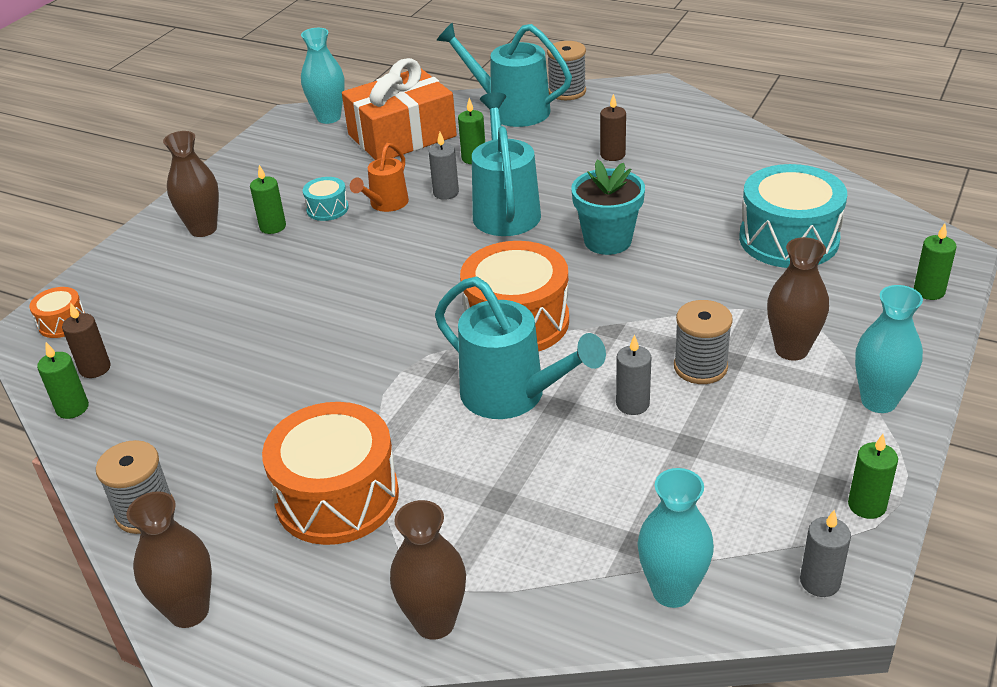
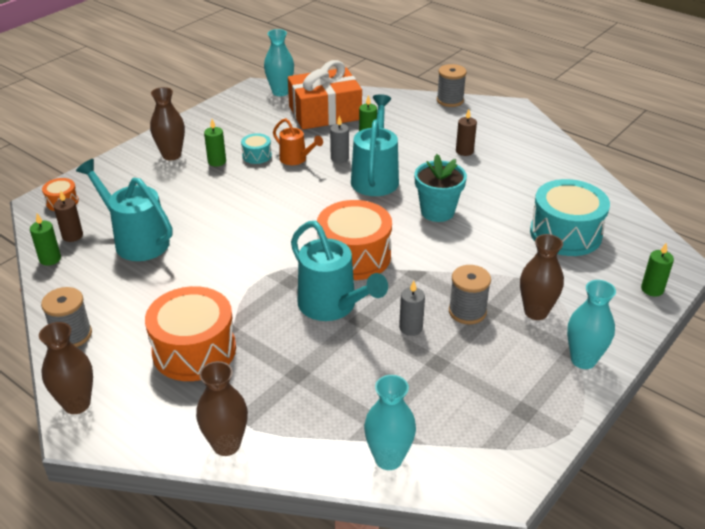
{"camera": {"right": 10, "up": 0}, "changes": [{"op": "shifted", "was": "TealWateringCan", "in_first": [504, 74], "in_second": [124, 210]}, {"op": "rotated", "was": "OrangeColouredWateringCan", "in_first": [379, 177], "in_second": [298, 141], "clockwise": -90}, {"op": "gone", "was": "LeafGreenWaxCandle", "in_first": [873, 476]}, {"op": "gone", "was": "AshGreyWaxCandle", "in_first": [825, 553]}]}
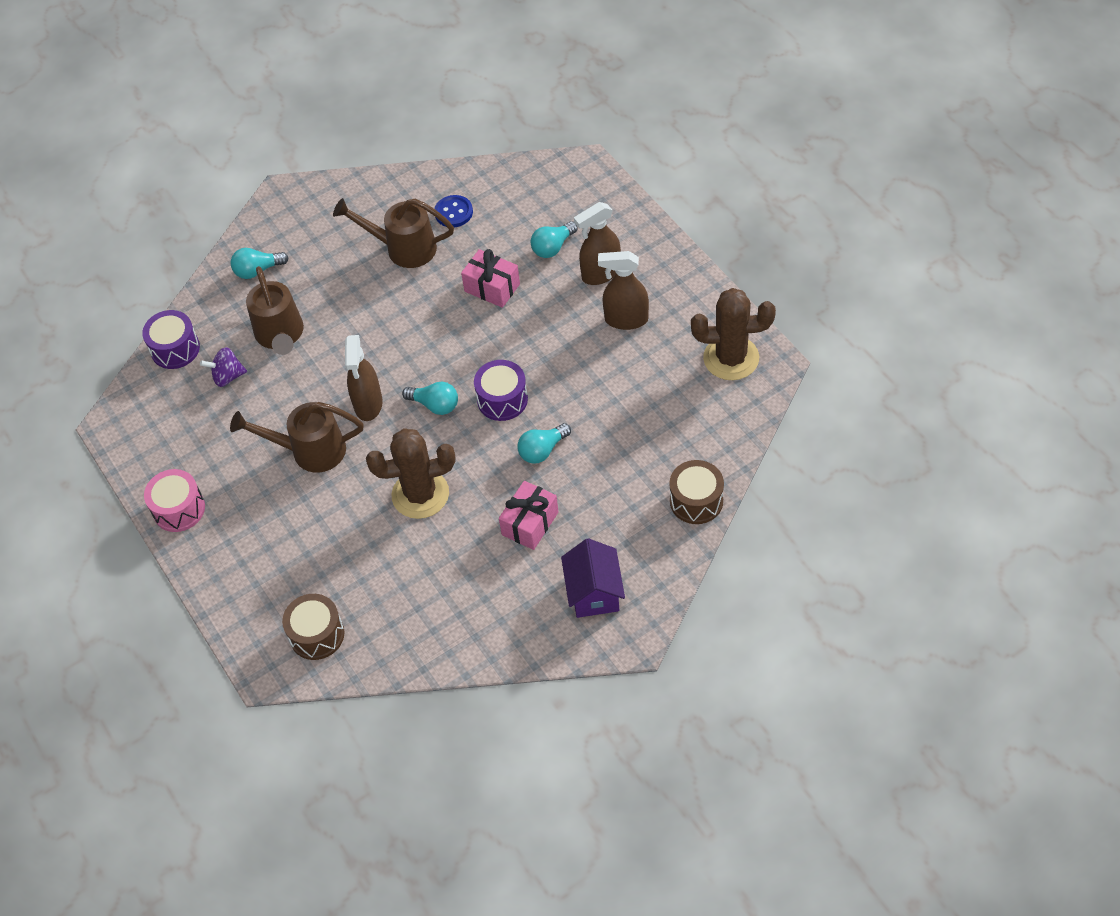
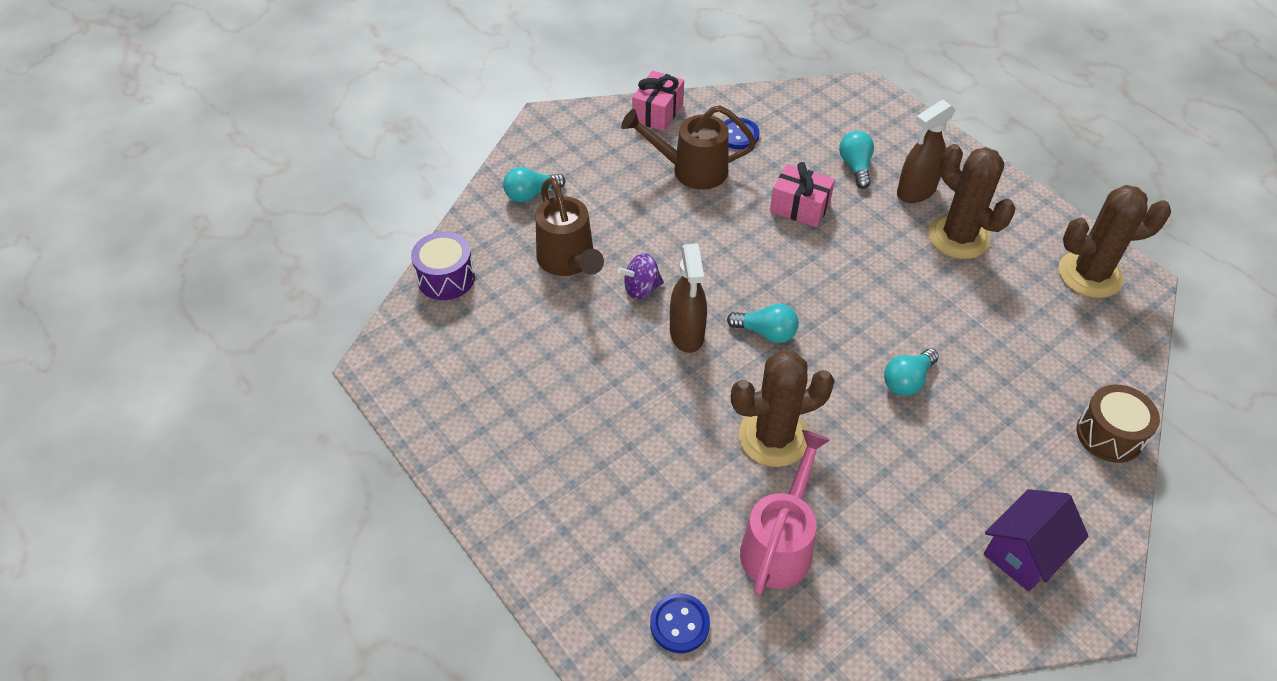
{"camera": {"right": -10, "up": -5}, "changes": [{"op": "rotated", "was": "TealLightBulb", "in_first": [554, 239], "in_second": [856, 160], "clockwise": 135}, {"op": "swapped", "was": "RussetSprayBottle", "now": "RussetCactus", "in_first": [623, 290], "in_second": [971, 201]}, {"op": "shifted", "was": "RoyalPurpleWhirligig", "in_first": [223, 367], "in_second": [640, 276]}, {"op": "gone", "was": "RoyalPurpleDrum", "in_first": [501, 390]}, {"op": "gone", "was": "RussetWateringCan", "in_first": [297, 437]}, {"op": "gone", "was": "PinkDrum", "in_first": [174, 500]}, {"op": "shifted", "was": "PinkWrappedGift", "in_first": [529, 515], "in_second": [658, 100]}, {"op": "rotated", "was": "RoyalPurpleCottage", "in_first": [593, 578], "in_second": [1036, 540], "clockwise": 60}, {"op": "swapped", "was": "RussetDrum", "now": "CobaltSewingButton", "in_first": [313, 627], "in_second": [680, 623]}, {"op": "new", "now": "PinkWateringCan", "in_second": [785, 512]}]}
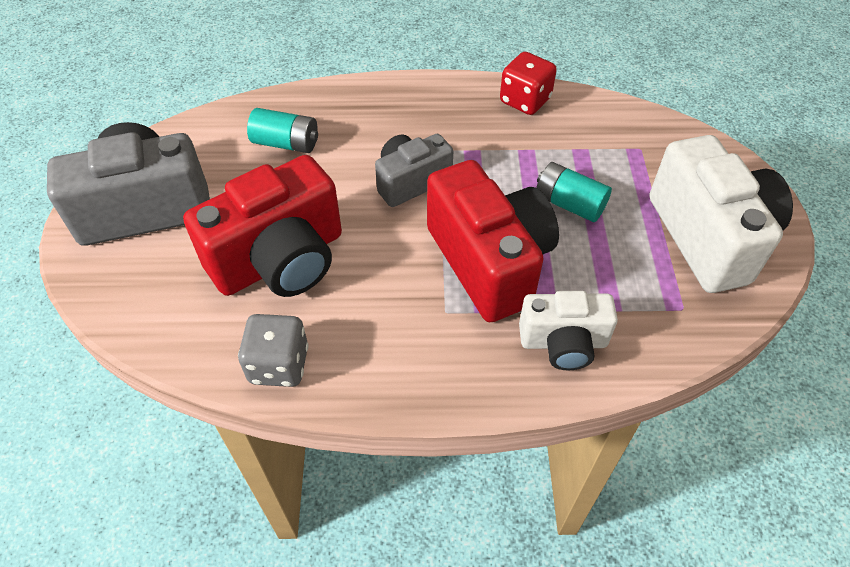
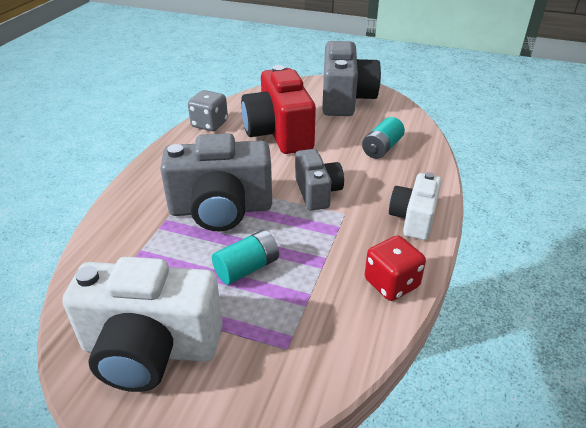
{"camera": {"right": 110, "up": -15}, "changes": [{"op": "repainted", "was": "RedCamera", "now": "AshGreyCamera", "in_first": [493, 241], "in_second": [216, 182]}, {"op": "shifted", "was": "PureWhiteCamera", "in_first": [568, 330], "in_second": [415, 206]}]}
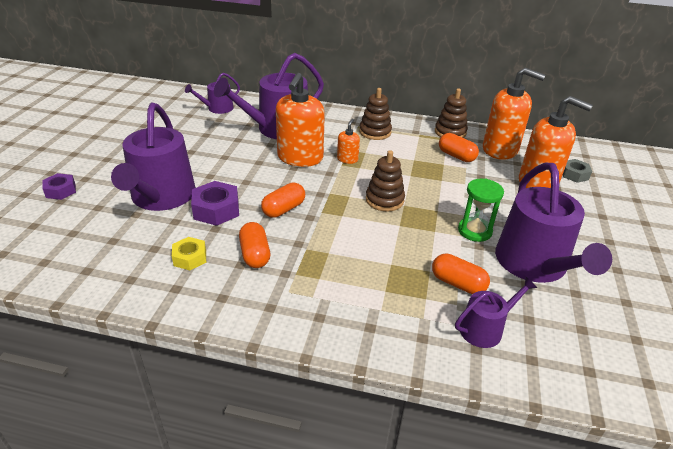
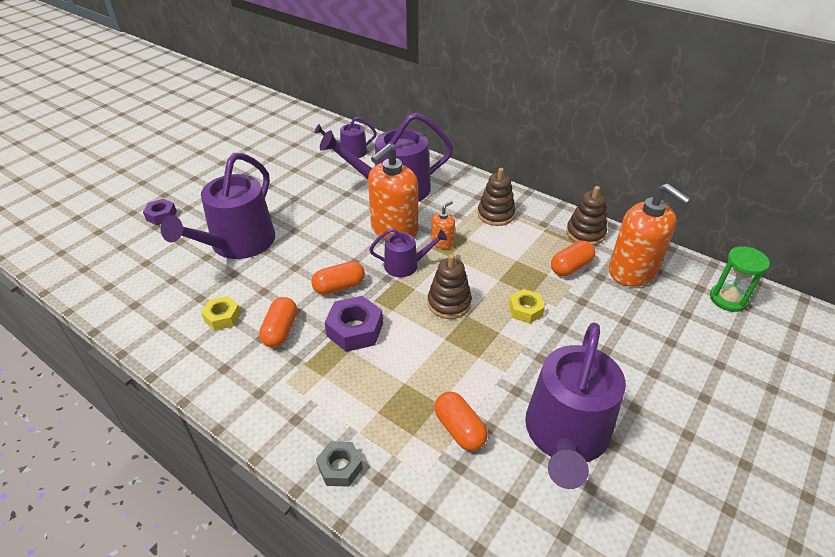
{"camera": {"right": 25, "up": 5}, "changes": [{"op": "gone", "was": "OrangeColouredPumpBottle", "in_first": [556, 142]}, {"op": "rotated", "was": "OrangeColouredCapsule", "in_first": [459, 147], "in_second": [573, 258], "clockwise": 75}, {"op": "shifted", "was": "AshGreyHexagonNut", "in_first": [577, 171], "in_second": [339, 464]}, {"op": "shifted", "was": "LeafGreenHourglass", "in_first": [481, 210], "in_second": [740, 279]}, {"op": "shifted", "was": "RoyalPurpleHexagonNut", "in_first": [215, 203], "in_second": [354, 324]}, {"op": "shifted", "was": "RoyalPurpleWateringCan", "in_first": [496, 312], "in_second": [408, 253]}, {"op": "new", "now": "BrightYellowHexagonNut", "in_second": [527, 306]}]}
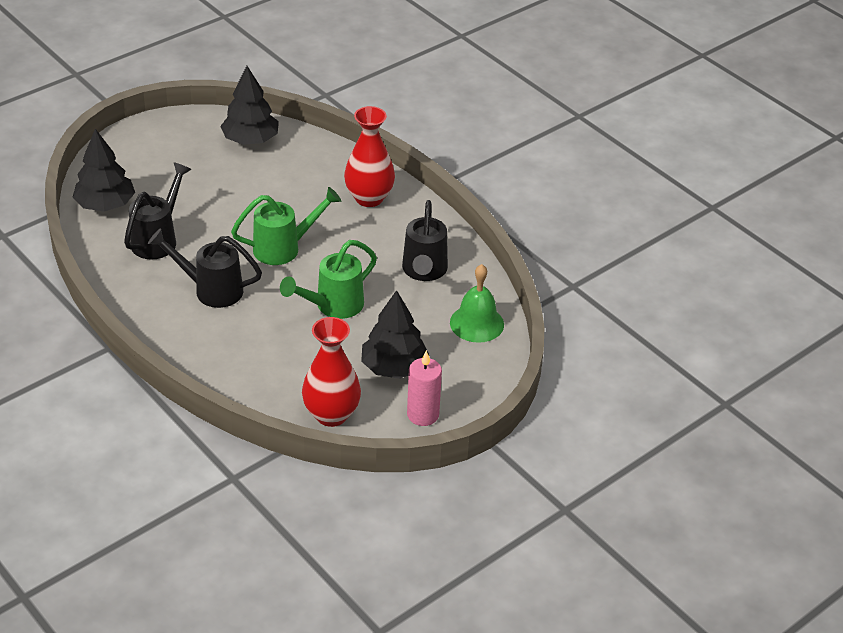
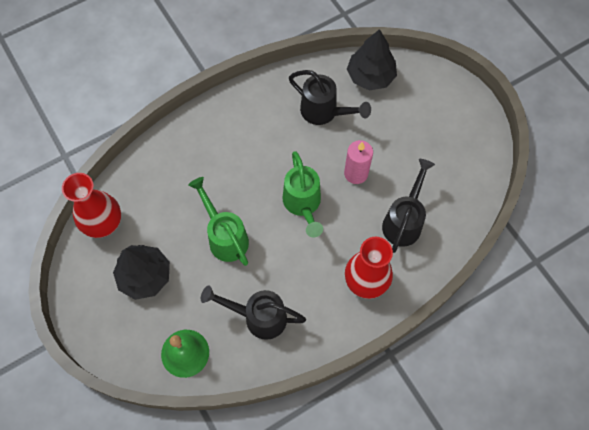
{"camera": {"right": 100, "up": 25}, "changes": [{"op": "gone", "was": "EbonyFirTree", "in_first": [249, 105]}, {"op": "shifted", "was": "EbonyWateringCan", "in_first": [205, 268], "in_second": [408, 206]}, {"op": "shifted", "was": "PinkWaxCandle", "in_first": [424, 388], "in_second": [358, 162]}]}
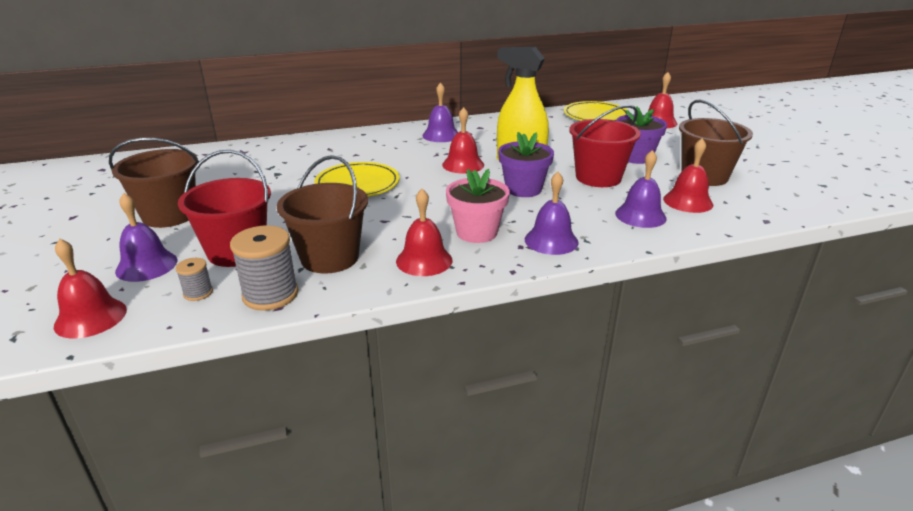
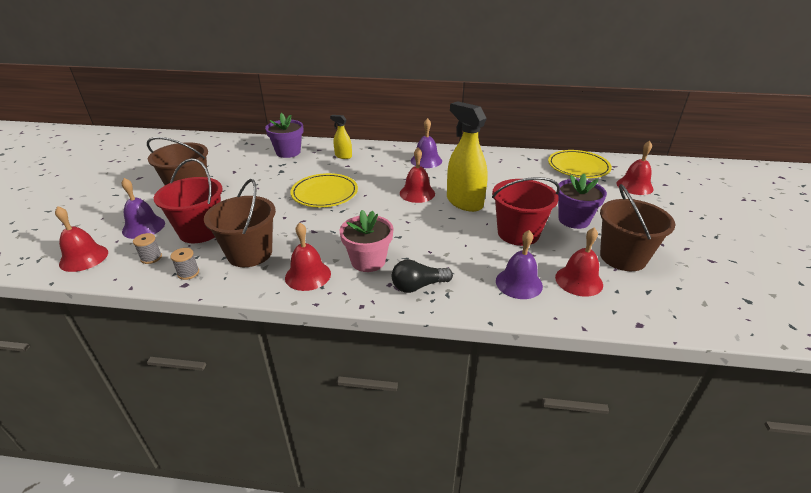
{"camera": {"right": 25, "up": 5}, "changes": [{"op": "shifted", "was": "RoyalPurplePottedPlant", "in_first": [526, 164], "in_second": [284, 135]}, {"op": "swapped", "was": "RoyalPurpleBell", "now": "EbonyLightBulb", "in_first": [551, 213], "in_second": [422, 276]}, {"op": "scaled", "was": "AshGreyBobbin", "in_first": [264, 268], "in_second": [184, 264], "ratio": 0.52}, {"op": "new", "now": "BrightYellowSprayBottle", "in_second": [341, 137]}]}
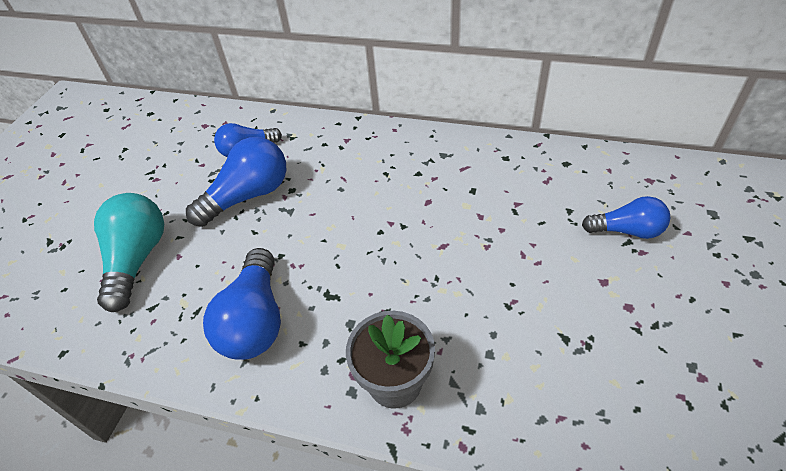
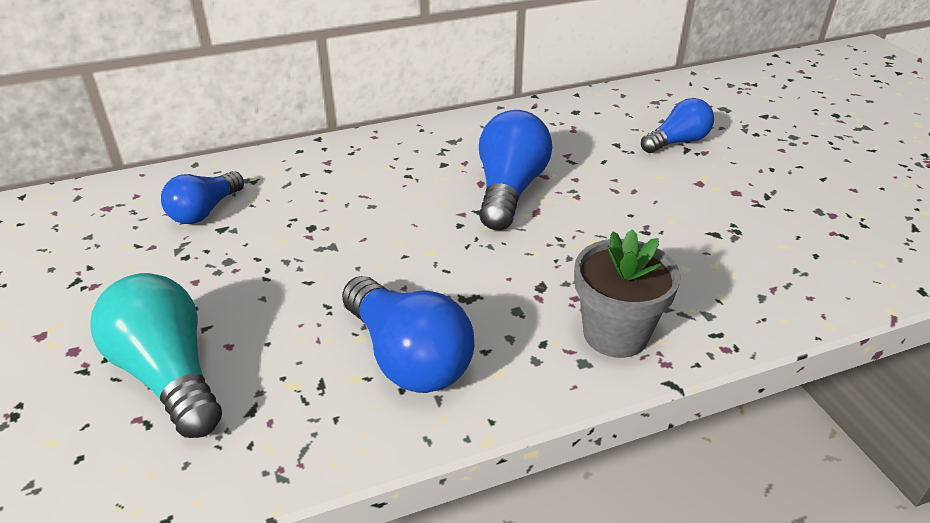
{"camera": {"right": -40, "up": -10}, "changes": [{"op": "shifted", "was": "CobaltLightBulb", "in_first": [236, 182], "in_second": [515, 170]}]}
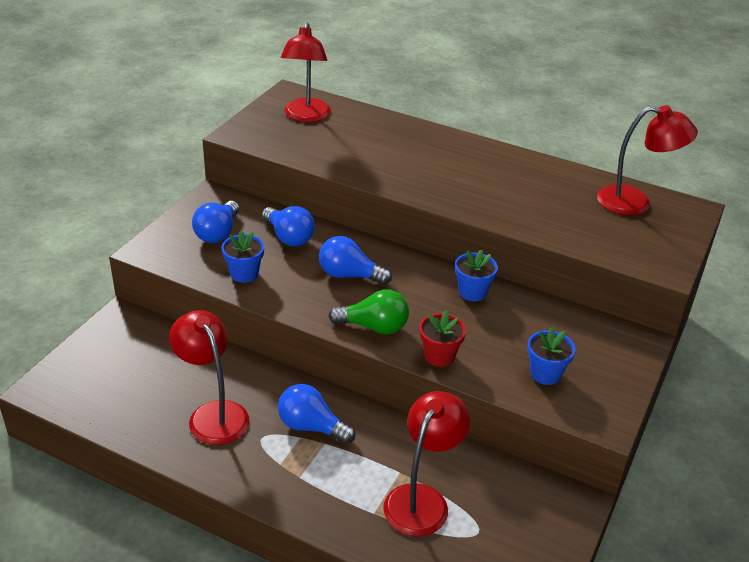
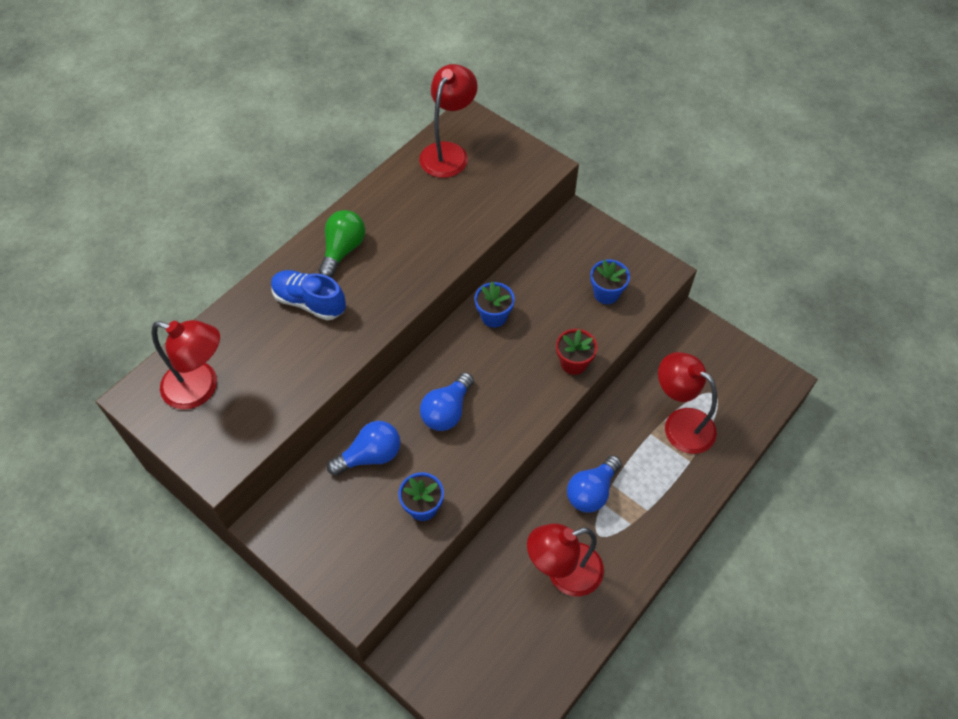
{"camera": {"right": -75, "up": 20}, "changes": [{"op": "gone", "was": "CobaltLightBulb", "in_first": [215, 222]}, {"op": "shifted", "was": "LeafGreenLightBulb", "in_first": [368, 311], "in_second": [342, 244]}, {"op": "new", "now": "CobaltShoe", "in_second": [308, 295]}]}
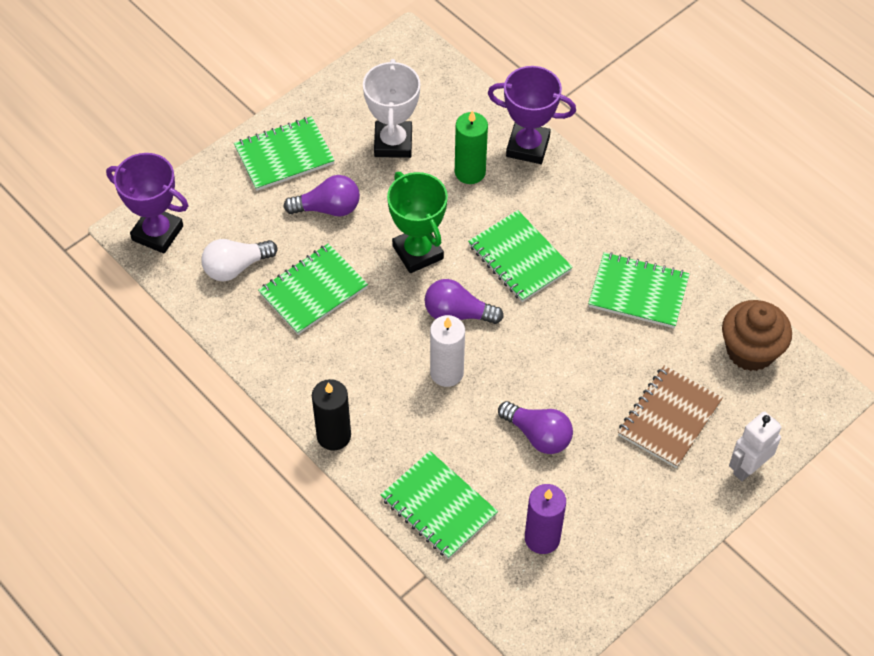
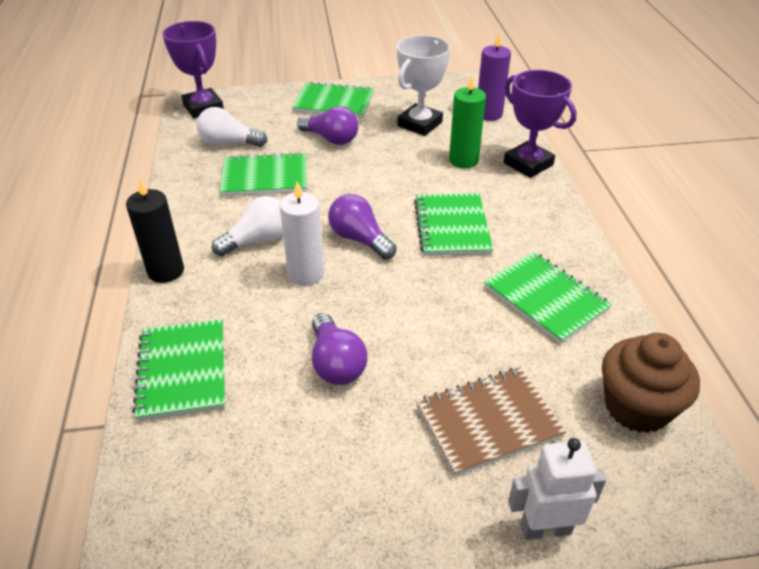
{"camera": {"right": 35, "up": -15}, "changes": [{"op": "gone", "was": "LeafGreenPrizeCup", "in_first": [417, 222]}, {"op": "shifted", "was": "RoyalPurpleWaxCandle", "in_first": [545, 519], "in_second": [494, 77]}, {"op": "new", "now": "PureWhiteLightBulb", "in_second": [247, 226]}]}
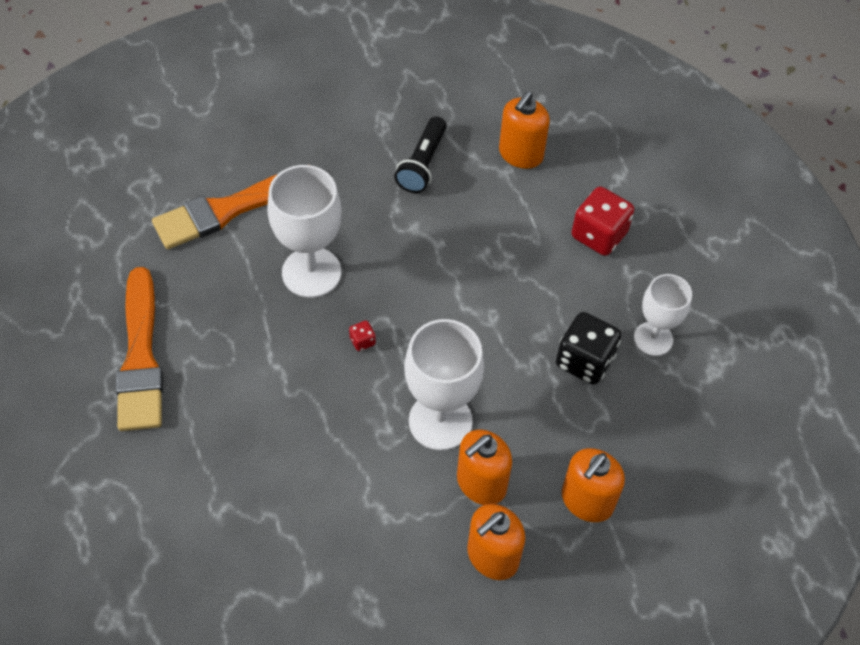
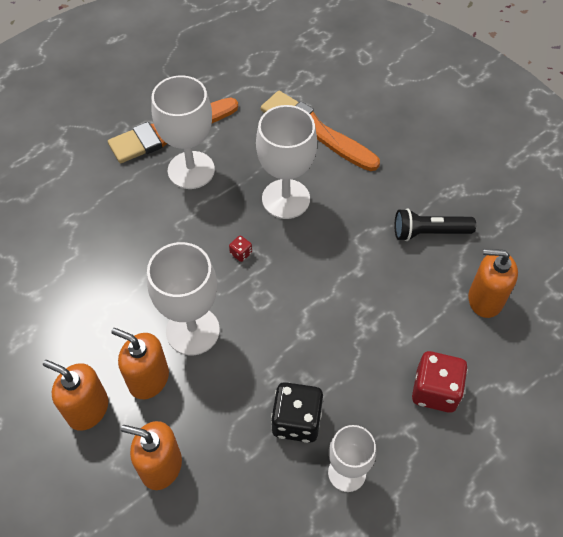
{"camera": {"right": 70, "up": 0}, "changes": [{"op": "new", "now": "PureWhiteGoblet", "in_second": [183, 132]}]}
